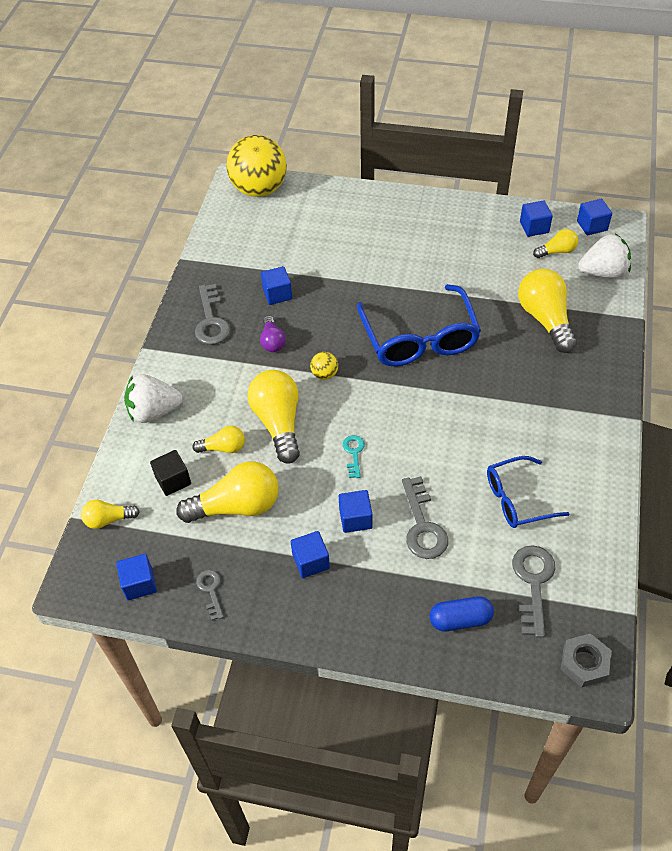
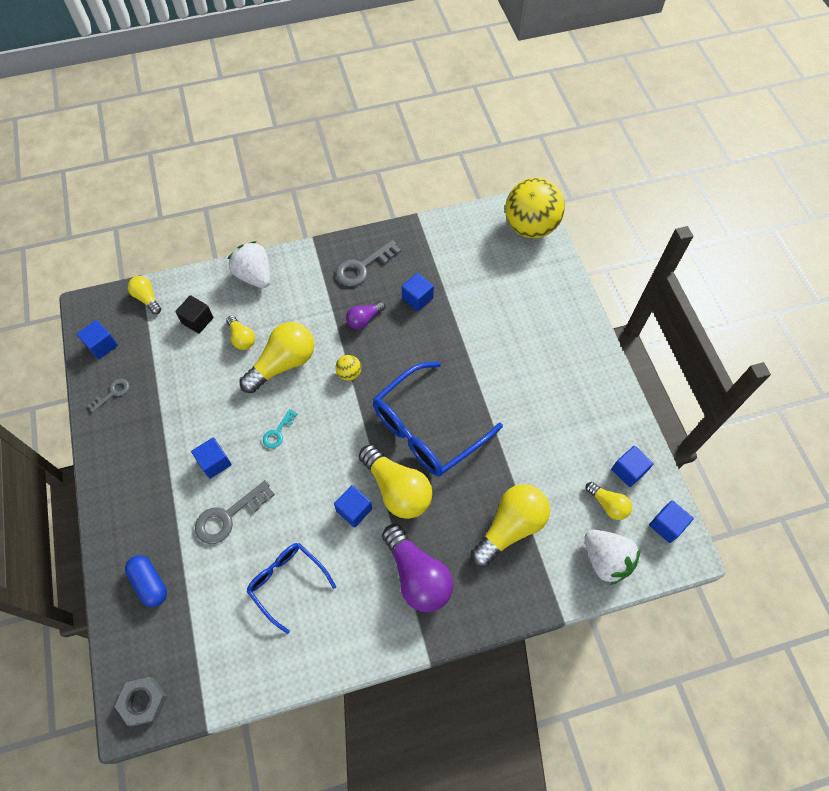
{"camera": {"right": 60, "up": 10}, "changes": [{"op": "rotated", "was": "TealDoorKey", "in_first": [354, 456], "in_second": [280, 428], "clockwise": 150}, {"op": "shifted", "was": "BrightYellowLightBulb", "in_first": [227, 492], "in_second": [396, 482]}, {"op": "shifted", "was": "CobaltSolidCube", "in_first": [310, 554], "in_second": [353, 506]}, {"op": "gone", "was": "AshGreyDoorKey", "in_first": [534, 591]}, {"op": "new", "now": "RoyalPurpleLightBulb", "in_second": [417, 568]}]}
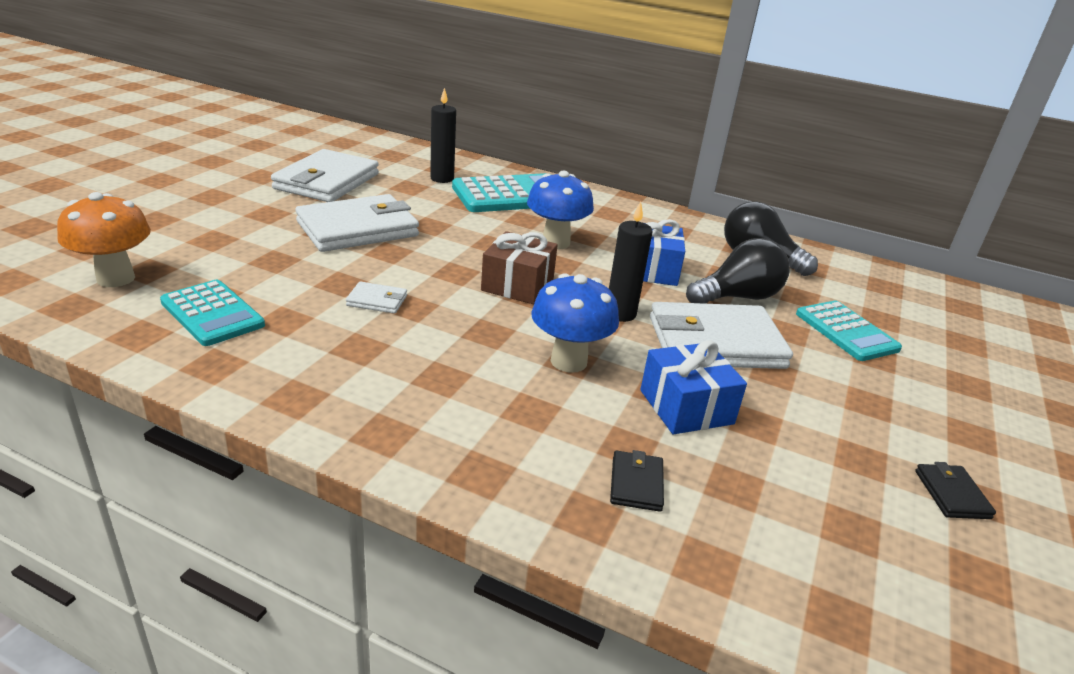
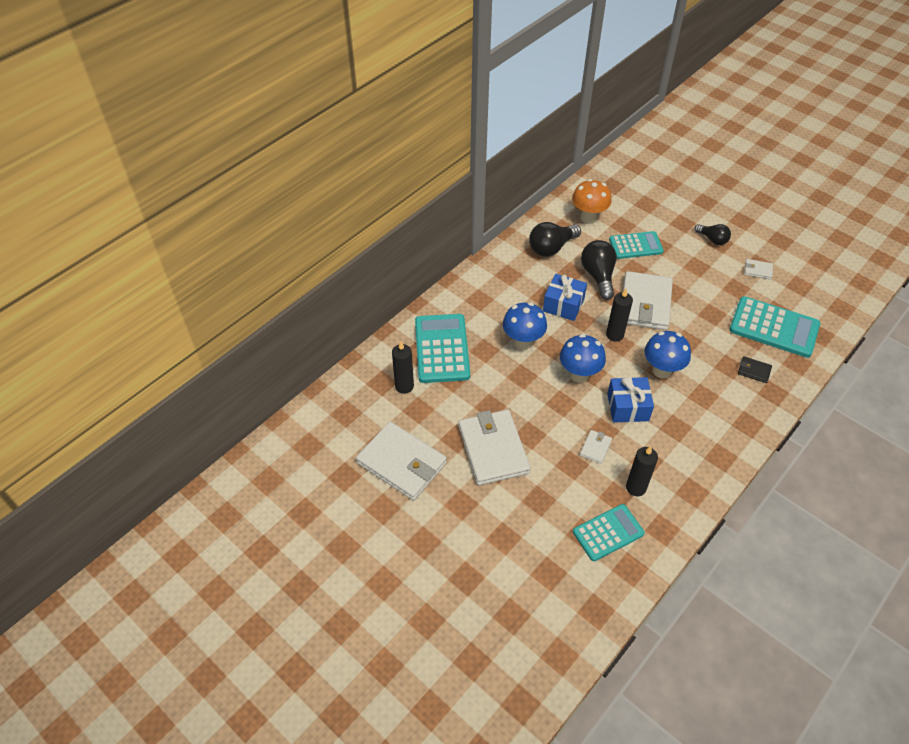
{"camera": {"right": -70, "up": 20}, "changes": [{"op": "shifted", "was": "OrangeColouredToadstool", "in_first": [104, 239], "in_second": [592, 201]}, {"op": "swapped", "was": "RussetWrappedGift", "now": "CobaltToadstool", "in_first": [519, 267], "in_second": [583, 358]}, {"op": "shifted", "was": "CobaltWrappedGift", "in_first": [693, 387], "in_second": [630, 400]}, {"op": "repainted", "was": "EbonyBillfold", "now": "PureWhiteBillfold", "in_first": [955, 490], "in_second": [758, 269]}, {"op": "new", "now": "EbonyLightBulb", "in_second": [712, 234]}, {"op": "new", "now": "TealPocketCalculator", "in_second": [774, 327]}, {"op": "new", "now": "EbonyWaxCandle", "in_second": [642, 471]}]}
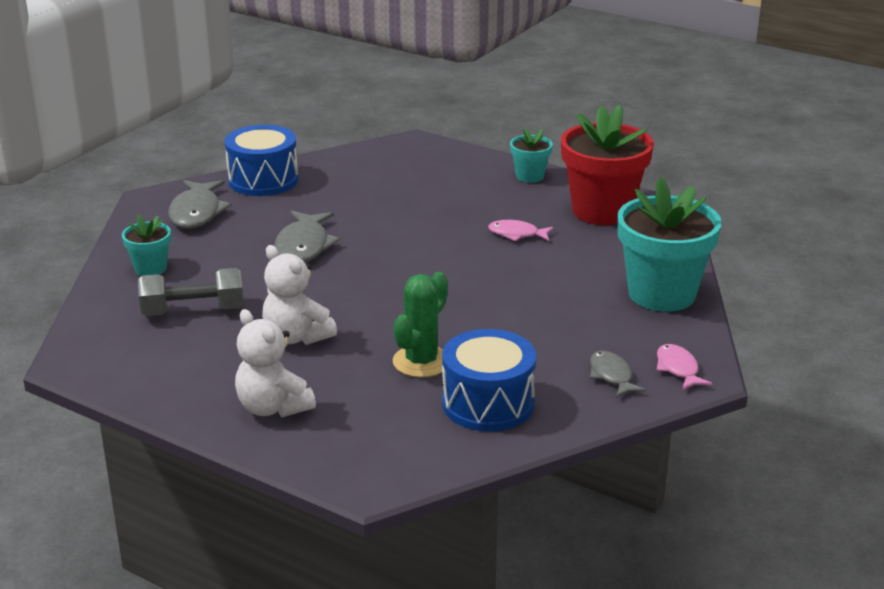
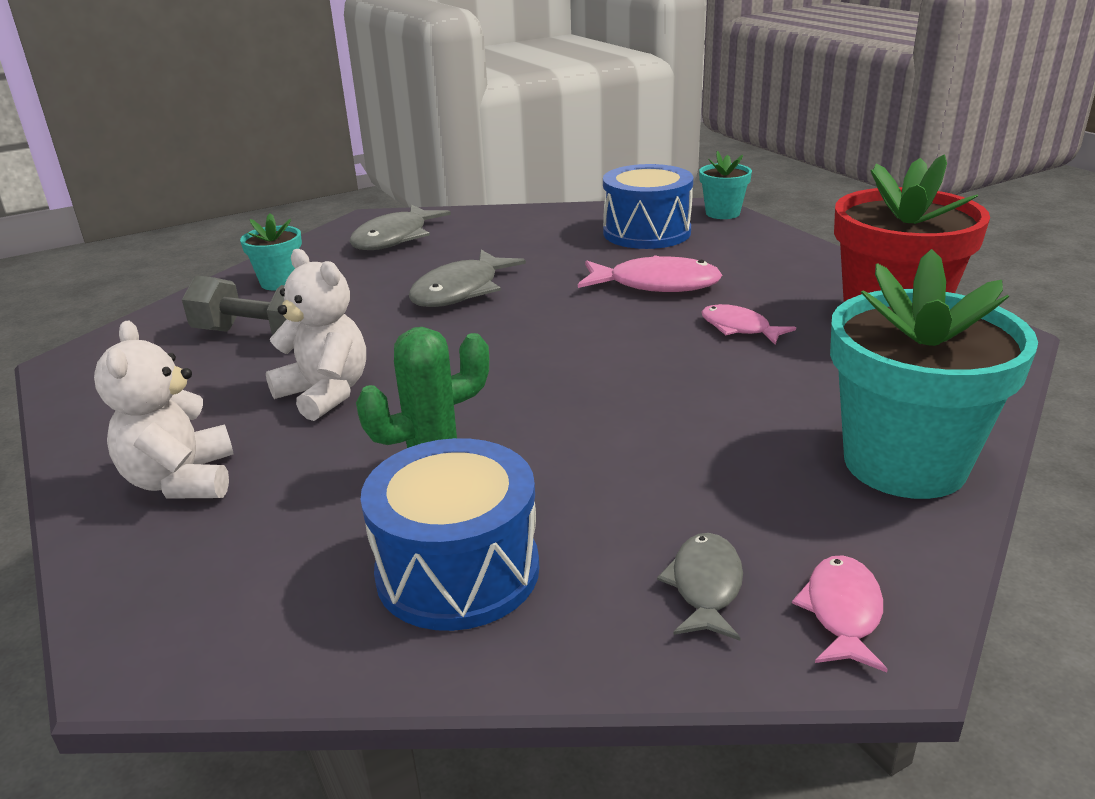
{"camera": {"right": 30, "up": 0}, "changes": [{"op": "shifted", "was": "CobaltDrum", "in_first": [261, 160], "in_second": [648, 206]}, {"op": "shifted", "was": "TealPottedPlant", "in_first": [531, 156], "in_second": [725, 185]}, {"op": "rotated", "was": "PureWhiteTeddyBear", "in_first": [299, 295], "in_second": [316, 335], "clockwise": 150}, {"op": "new", "now": "PinkToyFish", "in_second": [650, 273]}]}
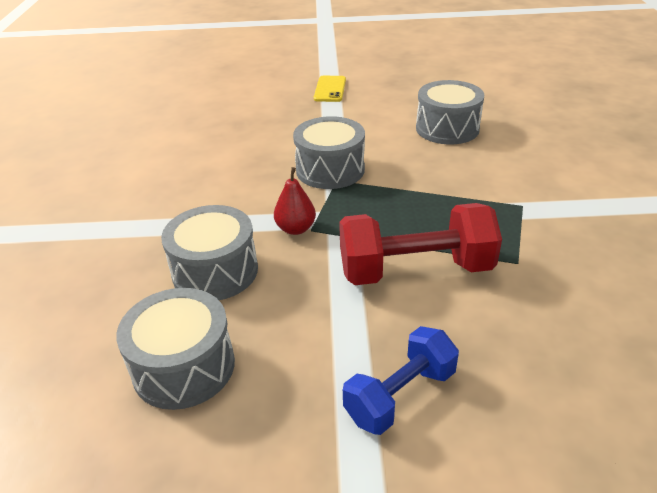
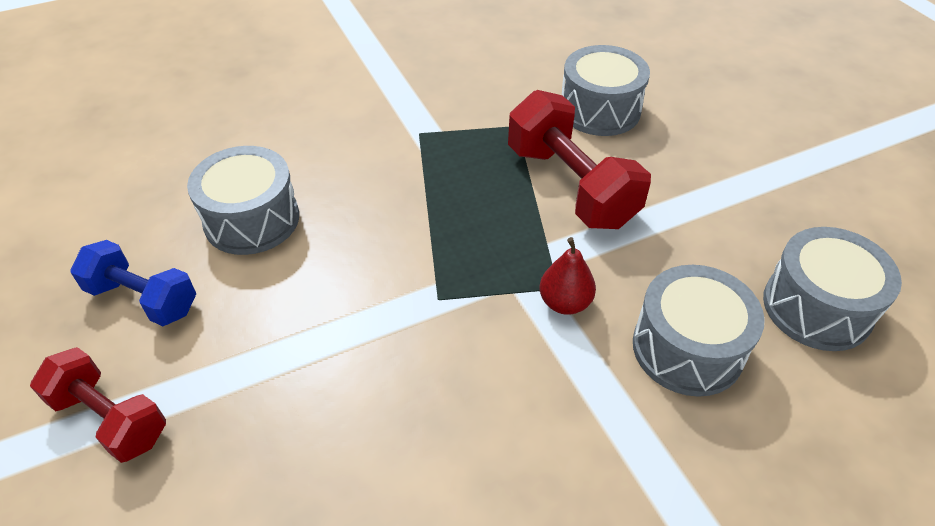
{"camera": {"right": -115, "up": 10}, "changes": [{"op": "swapped", "was": "BrightYellowSmartphone", "now": "RedHandWeight", "in_first": [330, 89], "in_second": [98, 405]}, {"op": "shifted", "was": "AshGreyDrum", "in_first": [329, 152], "in_second": [606, 90]}, {"op": "shifted", "was": "CobaltHandWeight", "in_first": [401, 380], "in_second": [133, 283]}]}
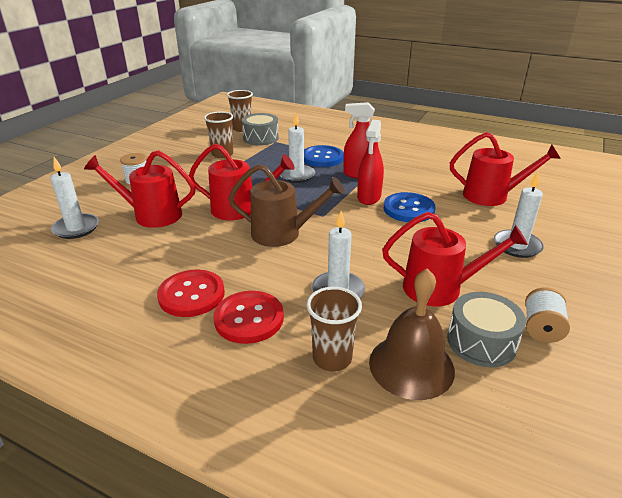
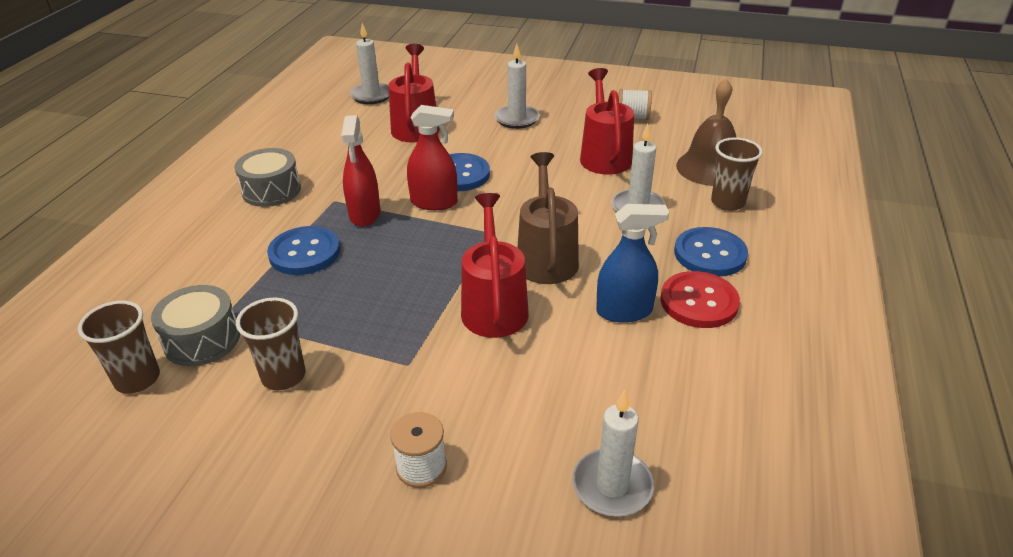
{"camera": {"right": -100, "up": 5}, "changes": [{"op": "shifted", "was": "PureWhiteWaxCandle", "in_first": [297, 148], "in_second": [369, 63]}, {"op": "gone", "was": "RedWateringCan", "in_first": [140, 189]}, {"op": "repainted", "was": "RedSewingButton", "now": "CobaltSewingButton", "in_first": [249, 317], "in_second": [711, 252]}, {"op": "shifted", "was": "AshGreyDrum", "in_first": [486, 329], "in_second": [268, 177]}, {"op": "new", "now": "CobaltSprayBottle", "in_second": [632, 263]}]}
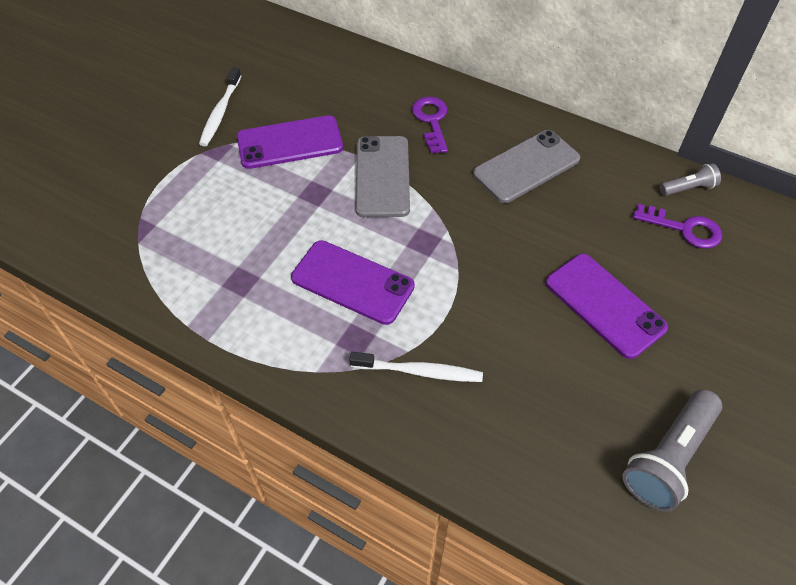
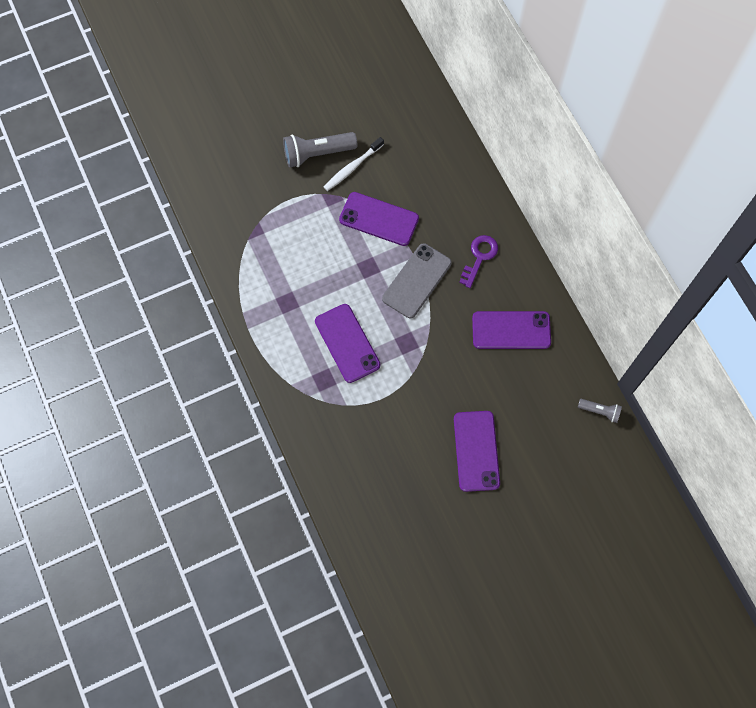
{"camera": {"right": 35, "up": 15}, "changes": [{"op": "repainted", "was": "AshGreySmartphone", "now": "RoyalPurpleSmartphone", "in_first": [526, 166], "in_second": [511, 330]}, {"op": "gone", "was": "RoyalPurpleDoorKey", "in_first": [677, 226]}, {"op": "gone", "was": "PureWhiteToothbrush", "in_first": [416, 367]}, {"op": "shifted", "was": "AshGreyPocketTorch", "in_first": [672, 450], "in_second": [320, 149]}]}
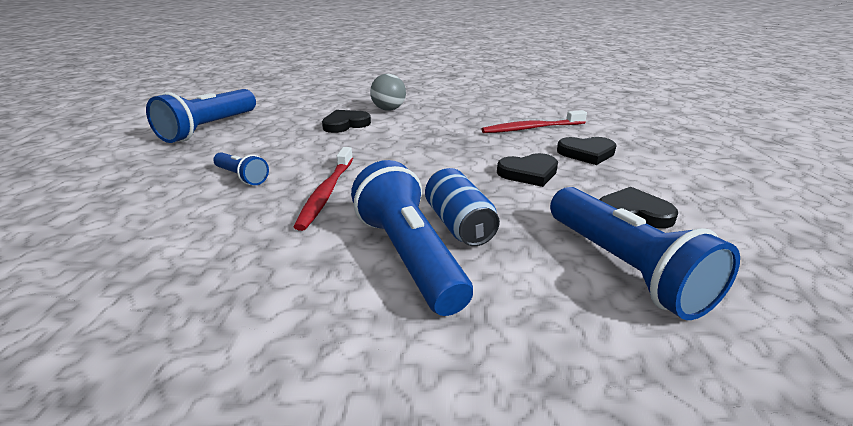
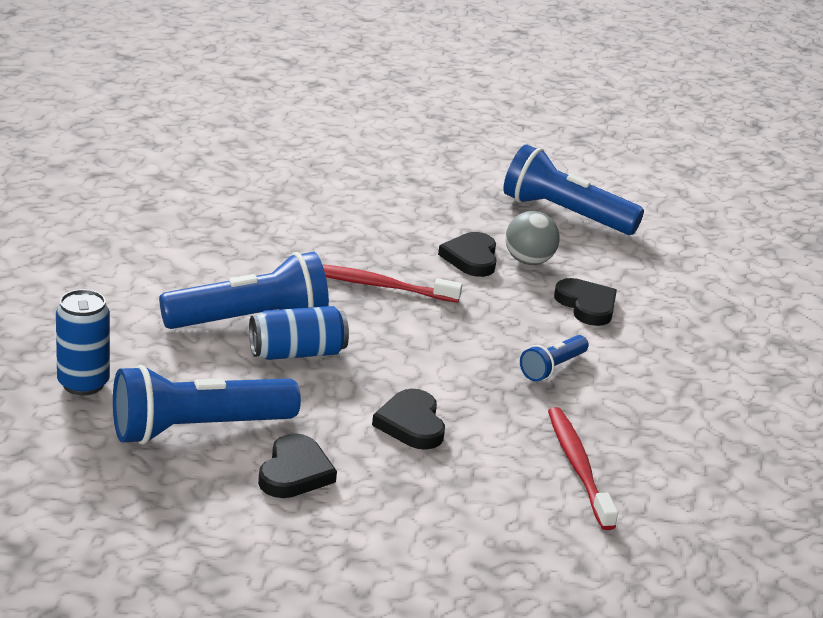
{"camera": {"right": 90, "up": 0}, "changes": [{"op": "shifted", "was": "AshGreyPlayBall", "in_first": [388, 92], "in_second": [532, 238]}, {"op": "shifted", "was": "EbonyHeartShape", "in_first": [587, 151], "in_second": [467, 254]}, {"op": "shifted", "was": "CobaltPocketTorch", "in_first": [241, 168], "in_second": [554, 358]}, {"op": "new", "now": "CobaltCan", "in_second": [83, 342]}]}
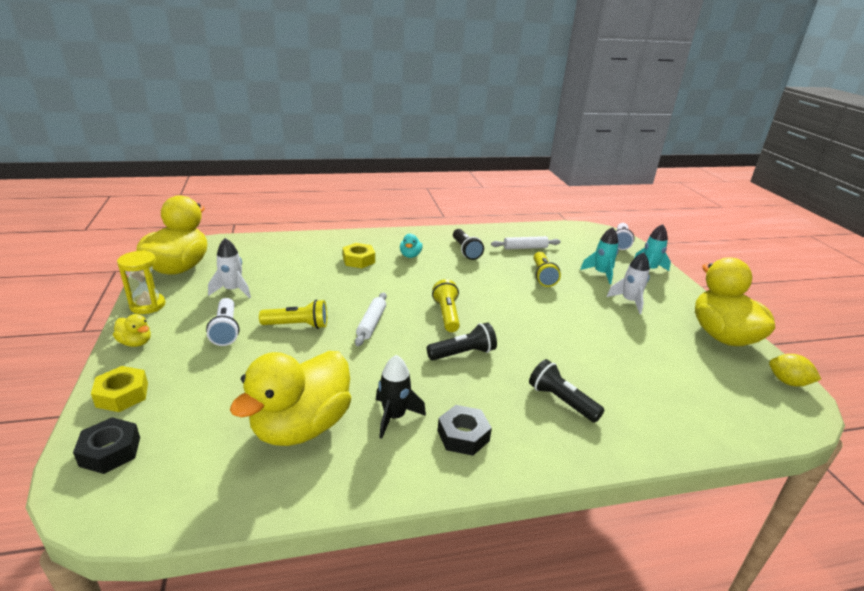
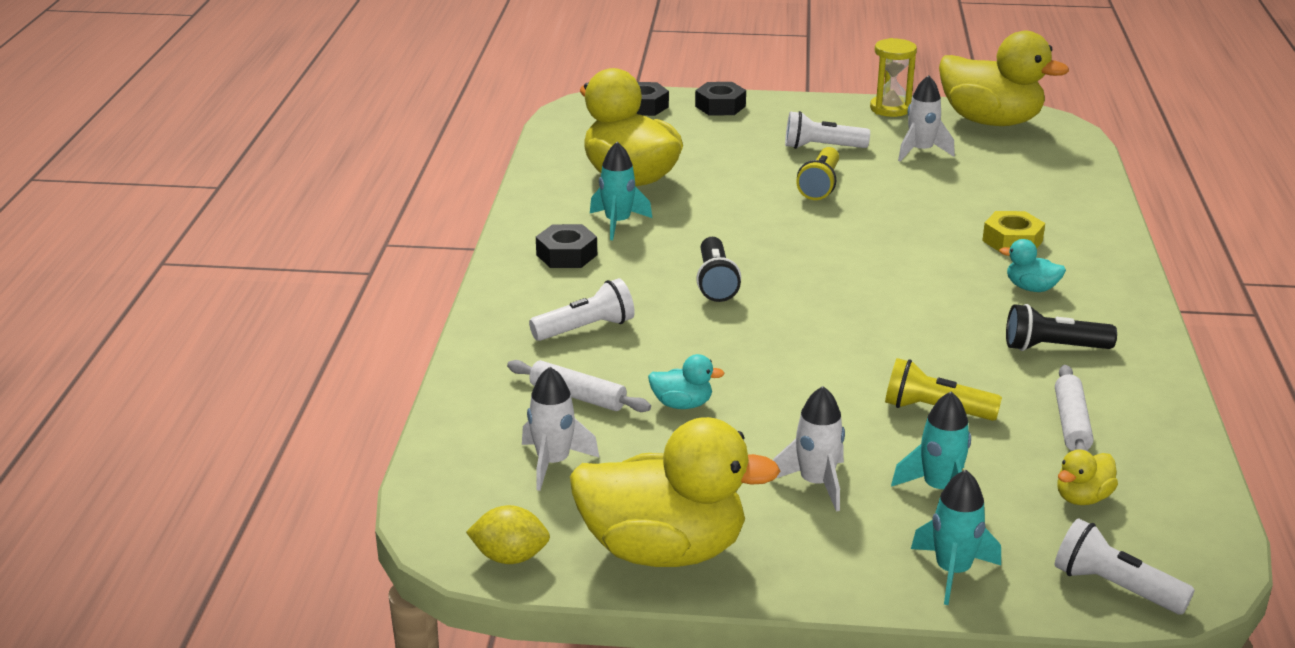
{"camera": {"right": 110, "up": 0}, "changes": [{"op": "gone", "was": "BrightYellowPocketTorch", "in_first": [446, 305]}, {"op": "shifted", "was": "PureWhiteDoughRoller", "in_first": [371, 319], "in_second": [579, 386]}, {"op": "shifted", "was": "BrightYellowDuck", "in_first": [132, 330], "in_second": [1087, 477]}, {"op": "rotated", "was": "BrightYellowCitrusFruit", "in_first": [795, 370], "in_second": [508, 534], "clockwise": 45}, {"op": "repainted", "was": "EbonySpaceship", "now": "TealSpaceship", "in_first": [401, 397], "in_second": [621, 191]}, {"op": "repainted", "was": "EbonyPocketTorch", "now": "PureWhitePocketTorch", "in_first": [567, 391], "in_second": [582, 309]}, {"op": "repainted", "was": "BrightYellowHexagonNut", "now": "EbonyHexagonNut", "in_first": [119, 389], "in_second": [720, 98]}, {"op": "new", "now": "TealDuck", "in_second": [686, 381]}, {"op": "new", "now": "PureWhiteSpaceship", "in_second": [561, 429]}]}
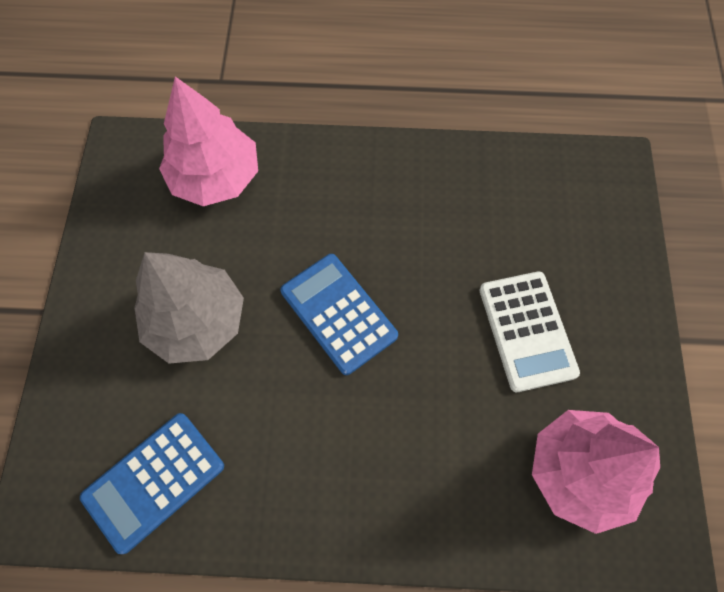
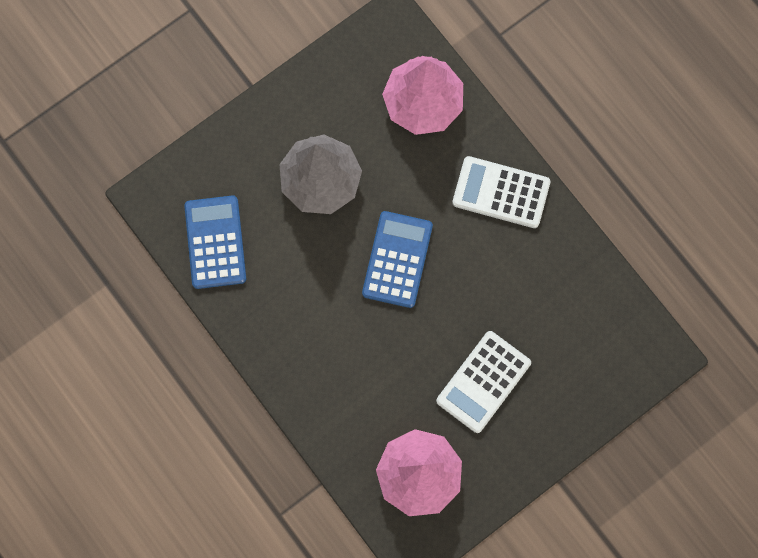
{"camera": {"right": 50, "up": 10}, "changes": [{"op": "rotated", "was": "CobaltPocketCalculator", "in_first": [152, 483], "in_second": [215, 242], "clockwise": 75}, {"op": "new", "now": "PureWhitePocketCalculator", "in_second": [501, 192]}]}
